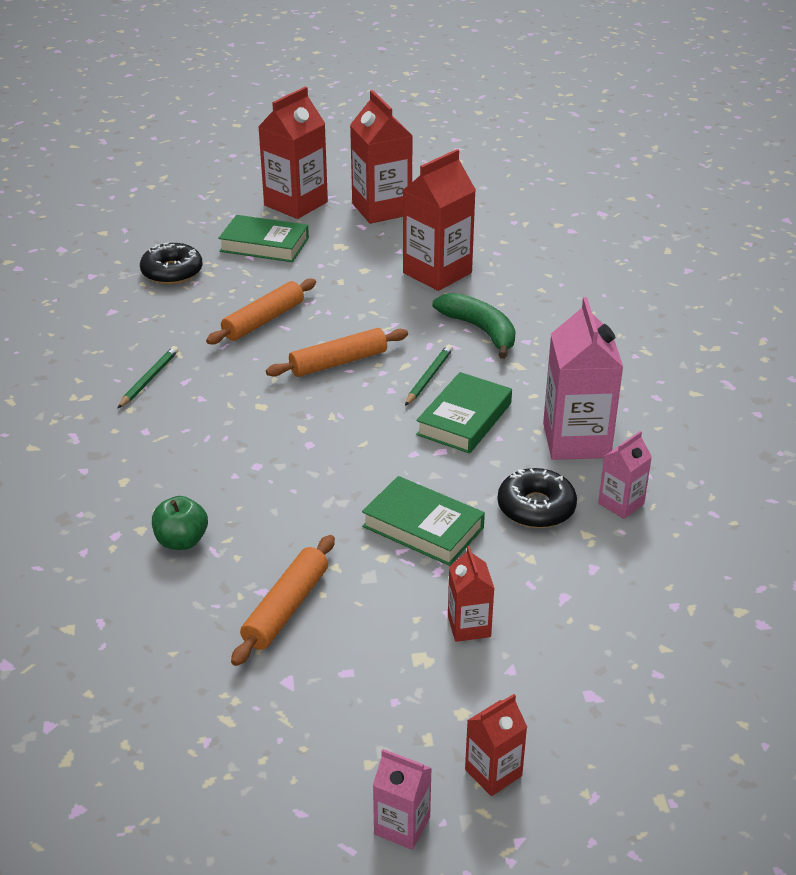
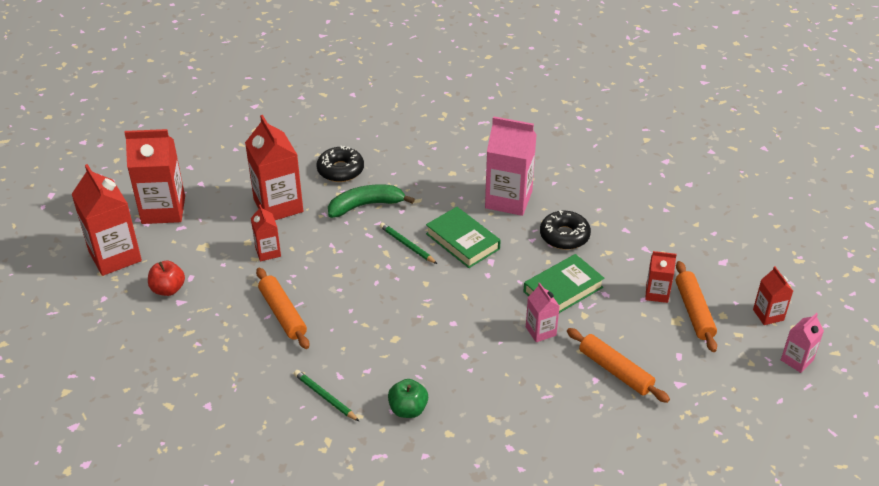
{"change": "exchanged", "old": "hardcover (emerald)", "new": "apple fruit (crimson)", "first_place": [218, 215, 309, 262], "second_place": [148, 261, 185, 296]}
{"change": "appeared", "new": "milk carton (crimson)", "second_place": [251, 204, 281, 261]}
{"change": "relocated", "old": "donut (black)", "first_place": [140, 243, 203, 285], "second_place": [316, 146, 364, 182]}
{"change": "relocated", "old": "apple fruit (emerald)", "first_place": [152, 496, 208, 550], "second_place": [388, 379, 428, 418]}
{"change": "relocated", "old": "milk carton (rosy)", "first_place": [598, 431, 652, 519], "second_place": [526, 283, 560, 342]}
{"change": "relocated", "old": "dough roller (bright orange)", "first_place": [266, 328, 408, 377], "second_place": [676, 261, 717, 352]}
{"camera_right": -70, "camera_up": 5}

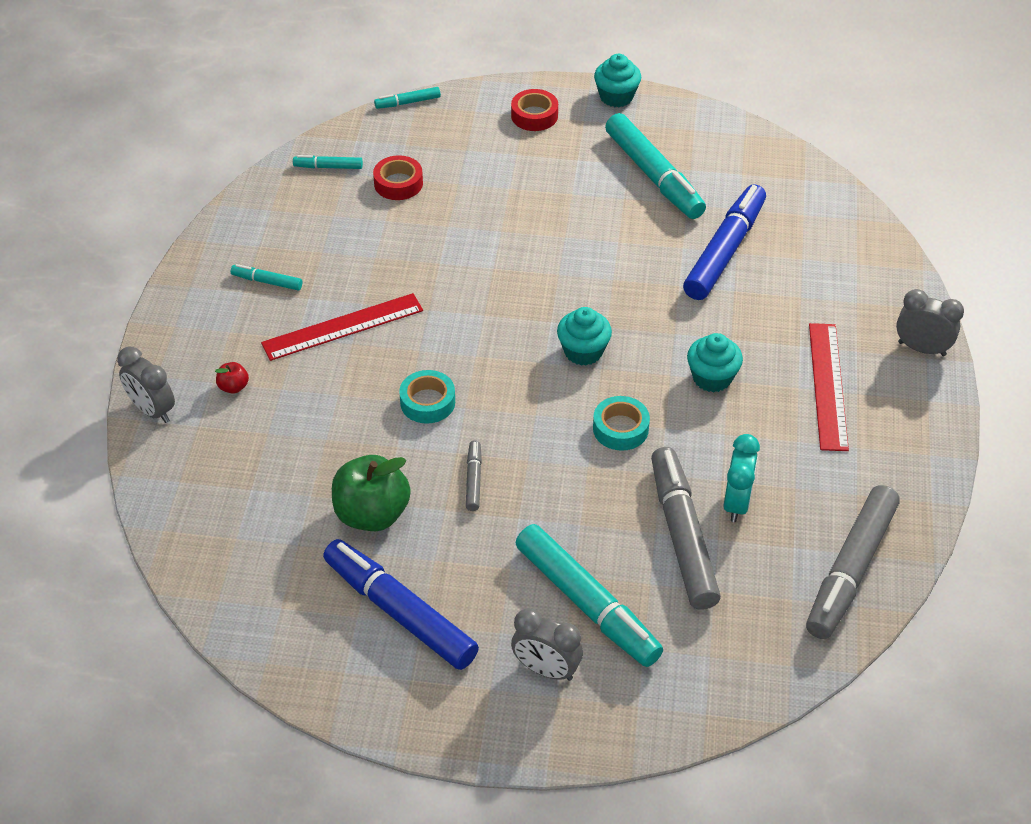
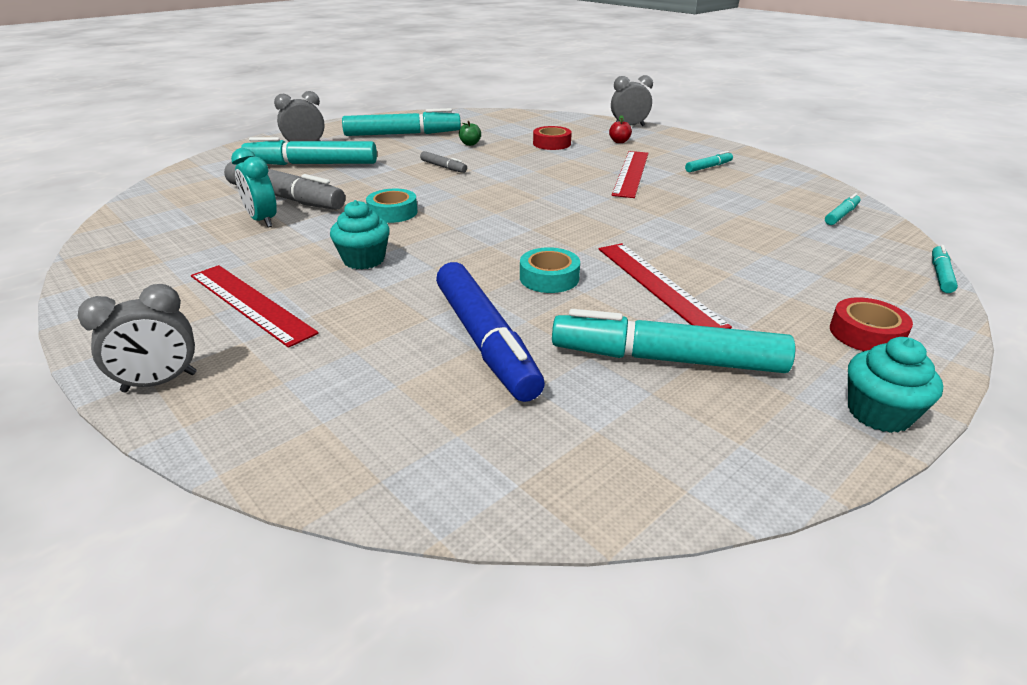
{"change": "colour", "old": "felt pen (cobalt)", "new": "felt pen (teal)", "first_place": [323, 539, 479, 670], "second_place": [342, 108, 461, 136]}
{"change": "size", "old": "apple fruit (emerald)", "first_place": [332, 455, 411, 531], "second_place": [459, 121, 481, 146], "factor": 0.44}
{"change": "relocated", "old": "tape (teal)", "first_place": [399, 370, 455, 424], "second_place": [520, 247, 580, 293]}
{"change": "relocated", "old": "tape (crimson)", "first_place": [373, 155, 423, 200], "second_place": [533, 126, 572, 150]}
{"change": "appeared", "new": "ruler (crimson)", "second_place": [599, 243, 732, 329]}
{"change": "missing", "old": "muffin (teal)", "first_place": [557, 307, 612, 366]}
{"change": "missing", "old": "felt pen (gray)", "first_place": [806, 485, 900, 639]}
{"camera_right": 130, "camera_up": -15}

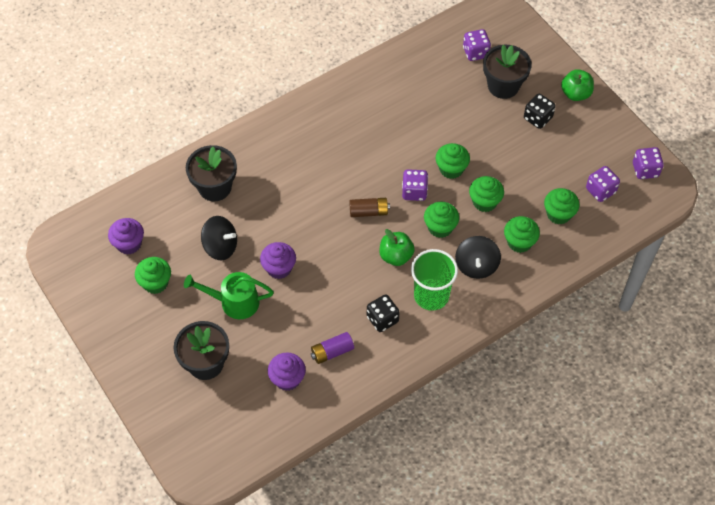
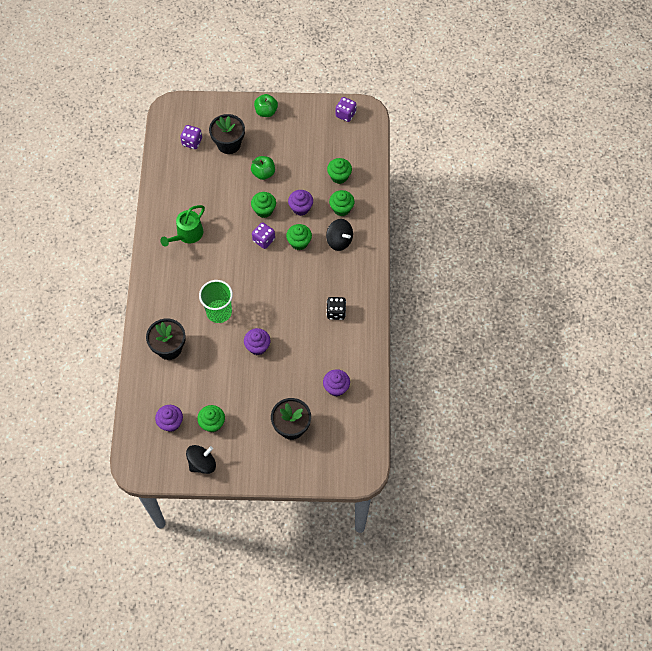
{"change": "relocated", "old": "sprinkling can (emerald)", "first_place": [184, 272, 274, 319], "second_place": [160, 205, 205, 247]}
{"change": "relocated", "old": "whirligig (black)", "first_place": [201, 216, 237, 260], "second_place": [186, 445, 216, 474]}
{"change": "relocated", "old": "beaker (emerald)", "first_place": [411, 249, 458, 311], "second_place": [199, 280, 233, 323]}
{"change": "relocated", "old": "apple fruit (emerald)", "first_place": [379, 229, 415, 266], "second_place": [251, 156, 275, 180]}
{"change": "colour", "old": "muffin (emerald)", "new": "muffin (royal purple)", "first_place": [469, 176, 504, 212], "second_place": [288, 190, 313, 216]}
{"change": "missing", "old": "battery (royal purple)", "first_place": [311, 332, 354, 364]}
{"change": "missing", "old": "battery (brown)", "first_place": [349, 198, 390, 217]}
{"change": "missing", "old": "game die (black)", "first_place": [524, 94, 556, 129]}
{"change": "missing", "old": "game die (royal purple)", "first_place": [586, 166, 620, 202]}
{"camera_right": -55, "camera_up": 5}

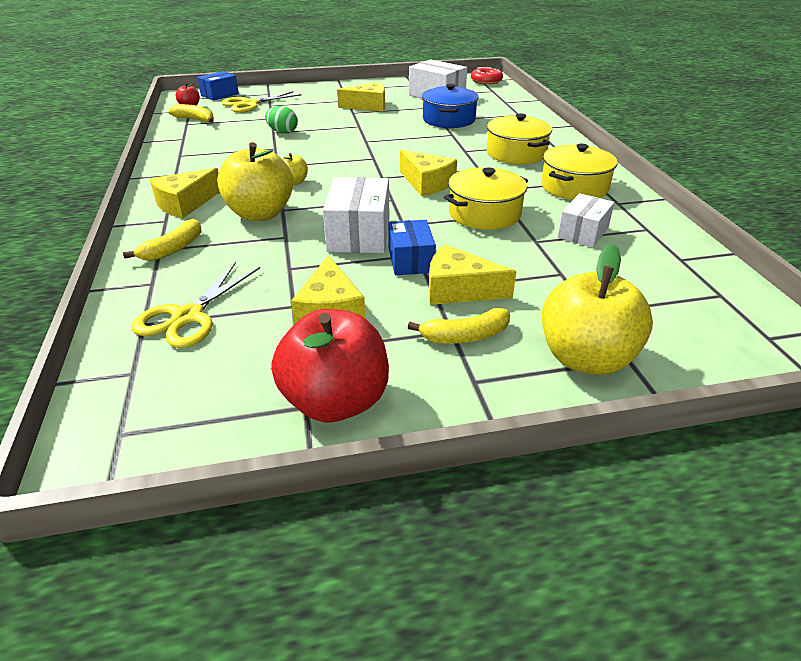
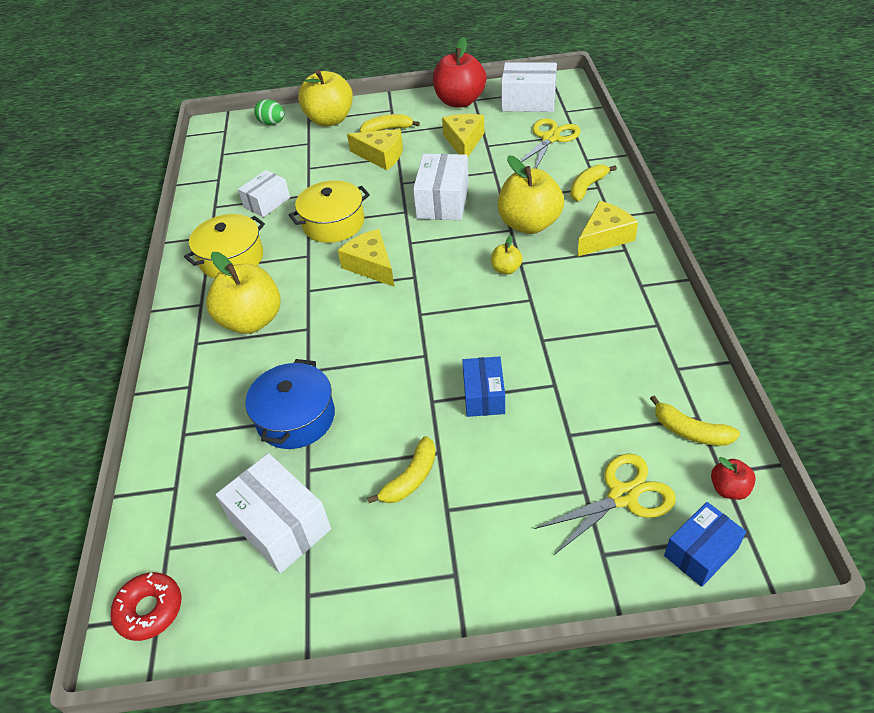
{"change": "exchanged", "old": "pot (yellow)", "new": "apple fruit (yellow)", "first_place": [487, 113, 552, 164], "second_place": [206, 252, 281, 334]}
{"change": "relocated", "old": "egg shape (emerald)", "first_place": [265, 106, 298, 134], "second_place": [254, 99, 284, 125]}
{"change": "exchanged", "old": "piece of cheese (yellow)", "new": "banana (yellow)", "first_place": [337, 82, 385, 112], "second_place": [367, 436, 436, 503]}
{"change": "relocated", "old": "box (cobalt)", "first_place": [388, 220, 436, 275], "second_place": [462, 356, 505, 417]}
{"change": "appeared", "new": "box (white)", "second_place": [501, 62, 557, 112]}
{"camera_right": -170, "camera_up": 10}

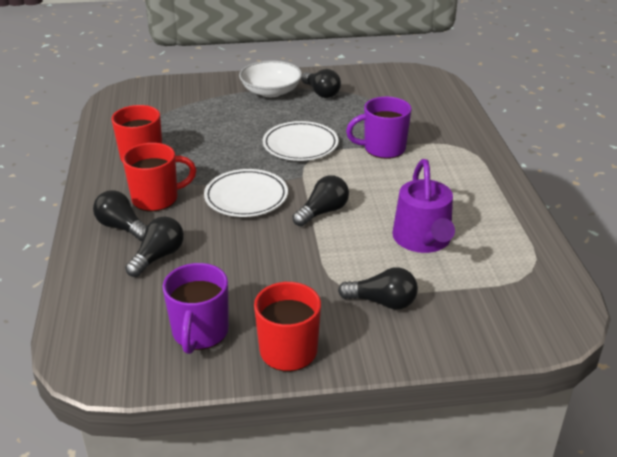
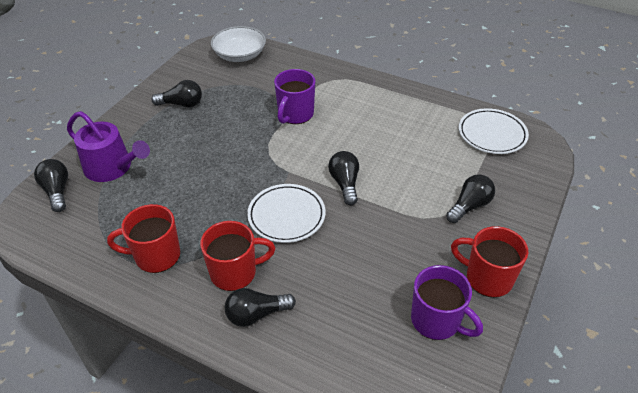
{"change": "relocated", "old": "lightbulb (black)", "first_place": [125, 217, 184, 277], "second_place": [34, 159, 68, 212]}
{"change": "relocated", "old": "sprinkling can (royal purple)", "first_place": [393, 159, 455, 253], "second_place": [67, 111, 150, 182]}
{"change": "spun", "old": "coffee mug (crimson)", "first_place": [122, 143, 196, 212], "second_place": [200, 221, 275, 291], "degrees": 60}
{"change": "relocated", "old": "bowl (white)", "first_place": [239, 60, 302, 97], "second_place": [211, 26, 266, 62]}
{"change": "relocated", "old": "dinner plate (white)", "first_place": [263, 121, 339, 161], "second_place": [459, 108, 529, 154]}
{"camera_right": -55, "camera_up": 10}

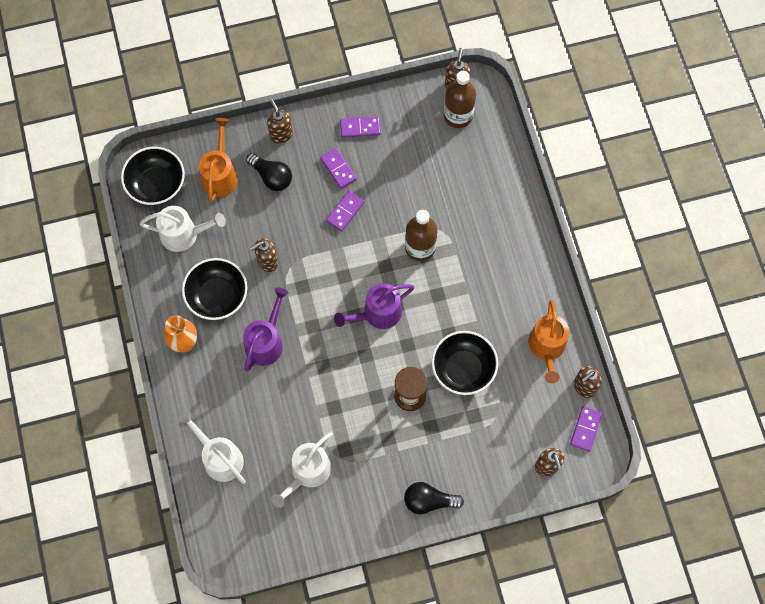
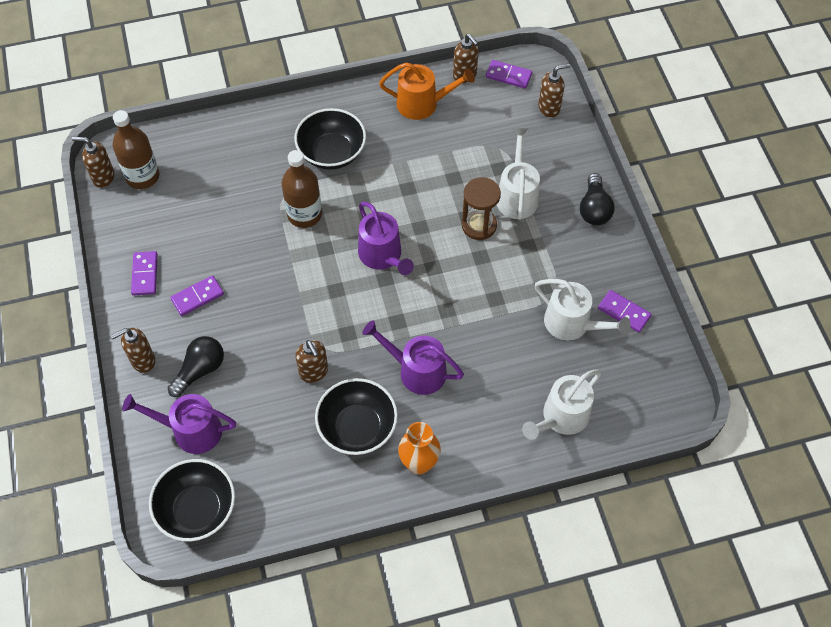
{"change": "colour", "old": "sprinkling can (bright orange)", "new": "sprinkling can (royal purple)", "first_place": [199, 118, 238, 202], "second_place": [122, 394, 236, 454]}
{"change": "relocated", "old": "bowl (black)", "first_place": [432, 331, 498, 395], "second_place": [294, 108, 366, 170]}
{"change": "relocated", "old": "sprinkling can (white)", "first_place": [140, 206, 226, 252], "second_place": [497, 128, 540, 220]}
{"change": "relocated", "old": "domino (royal purple)", "first_place": [326, 191, 365, 232], "second_place": [598, 290, 652, 332]}
{"camera_right": -90, "camera_up": -10}

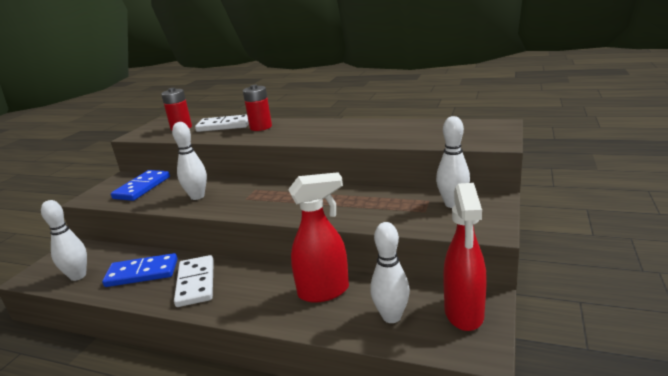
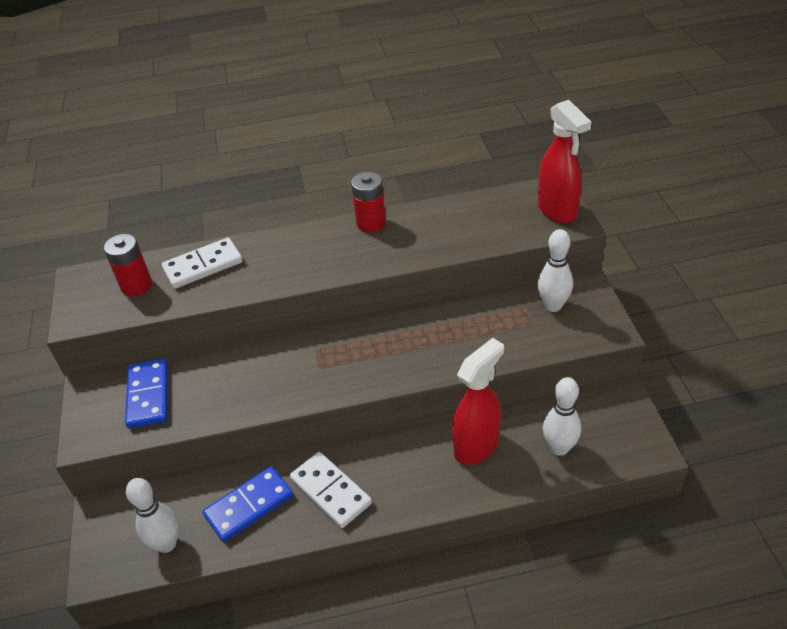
{"change": "relocated", "old": "battery (crimson)", "first_place": [243, 85, 272, 131], "second_place": [351, 172, 386, 233]}
{"change": "relocated", "old": "spray cleaner (crimson)", "first_place": [443, 183, 487, 331], "second_place": [538, 100, 591, 223]}
{"change": "missing", "old": "bowling pin (white)", "first_place": [172, 122, 207, 200]}
{"camera_right": -30, "camera_up": 20}

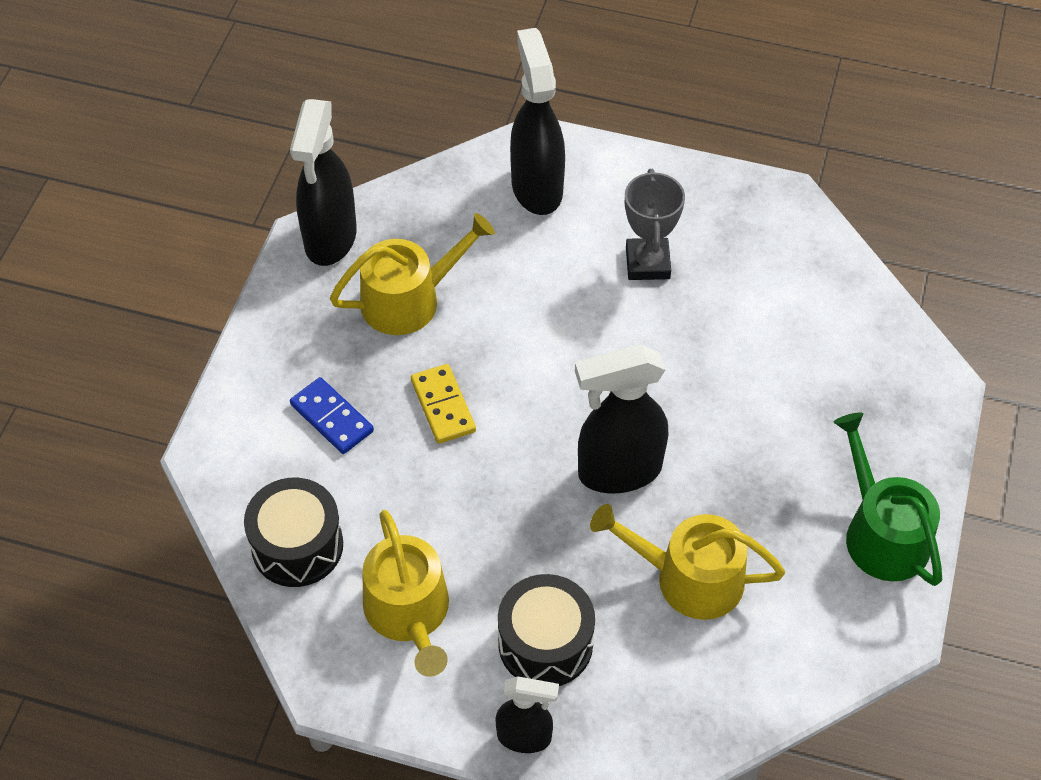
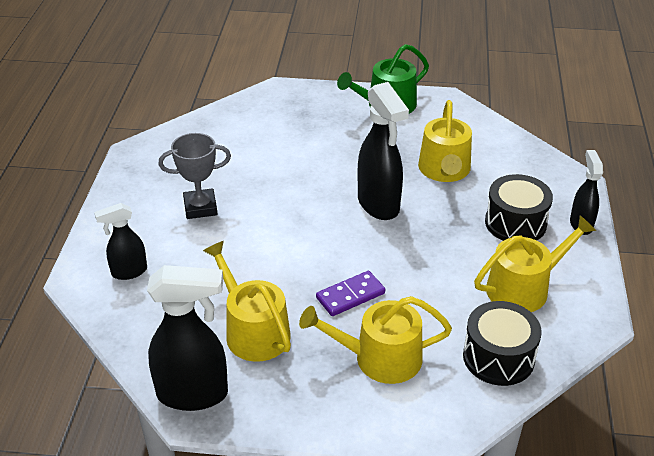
{"change": "size", "old": "spray cleaner (black)", "first_place": [510, 28, 565, 215], "second_place": [94, 203, 147, 280], "factor": 0.58}
{"change": "exchanged", "old": "domino (cobalt)", "new": "sprinkling can (yellow)", "first_place": [290, 377, 374, 454], "second_place": [299, 296, 452, 384]}
{"change": "colour", "old": "domino (yellow)", "new": "domino (royal purple)", "first_place": [411, 364, 476, 444], "second_place": [316, 271, 385, 316]}
{"camera_right": -100, "camera_up": -15}

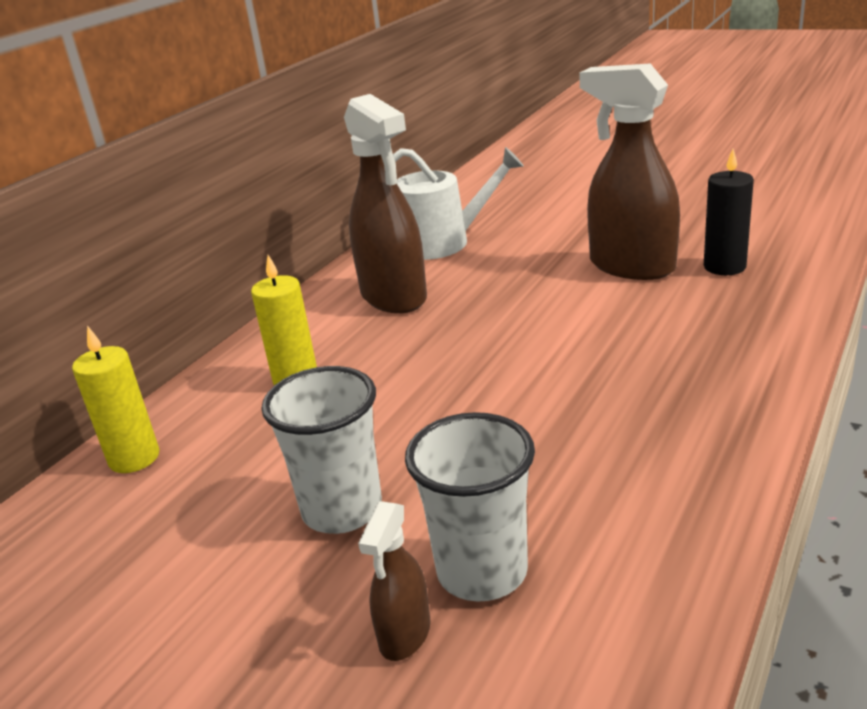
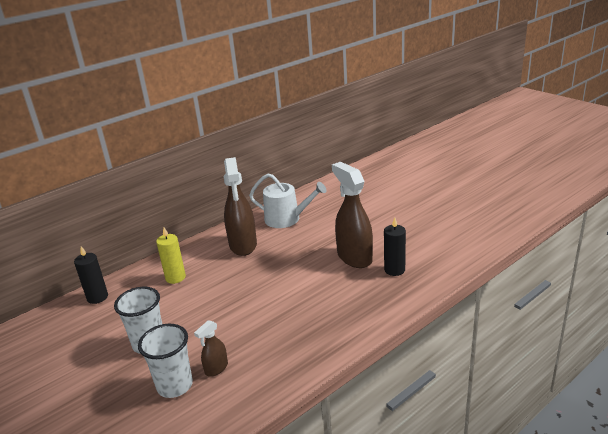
{"change": "colour", "old": "pillar candle (yellow)", "new": "pillar candle (black)", "first_place": [72, 325, 159, 473], "second_place": [74, 246, 108, 304]}
{"change": "relocated", "old": "spray cleaner (brown)", "first_place": [358, 501, 431, 661], "second_place": [194, 320, 228, 377]}
{"camera_right": 20, "camera_up": 0}

